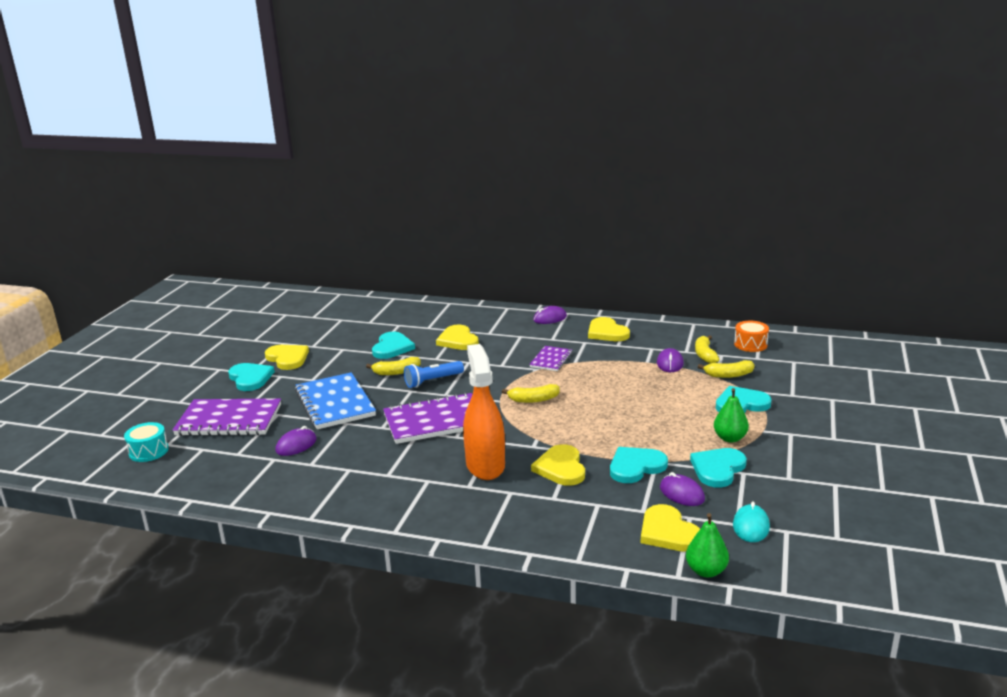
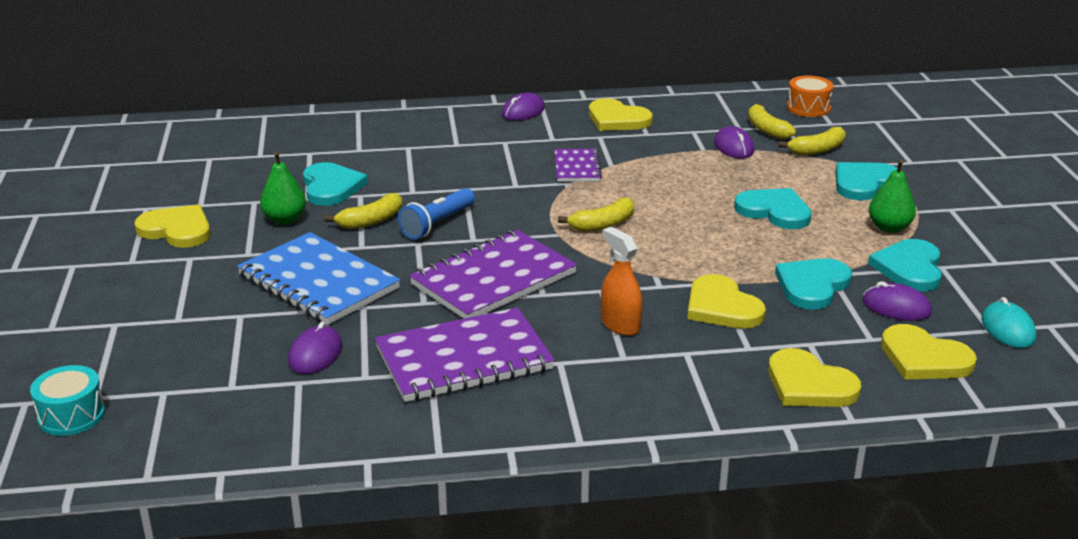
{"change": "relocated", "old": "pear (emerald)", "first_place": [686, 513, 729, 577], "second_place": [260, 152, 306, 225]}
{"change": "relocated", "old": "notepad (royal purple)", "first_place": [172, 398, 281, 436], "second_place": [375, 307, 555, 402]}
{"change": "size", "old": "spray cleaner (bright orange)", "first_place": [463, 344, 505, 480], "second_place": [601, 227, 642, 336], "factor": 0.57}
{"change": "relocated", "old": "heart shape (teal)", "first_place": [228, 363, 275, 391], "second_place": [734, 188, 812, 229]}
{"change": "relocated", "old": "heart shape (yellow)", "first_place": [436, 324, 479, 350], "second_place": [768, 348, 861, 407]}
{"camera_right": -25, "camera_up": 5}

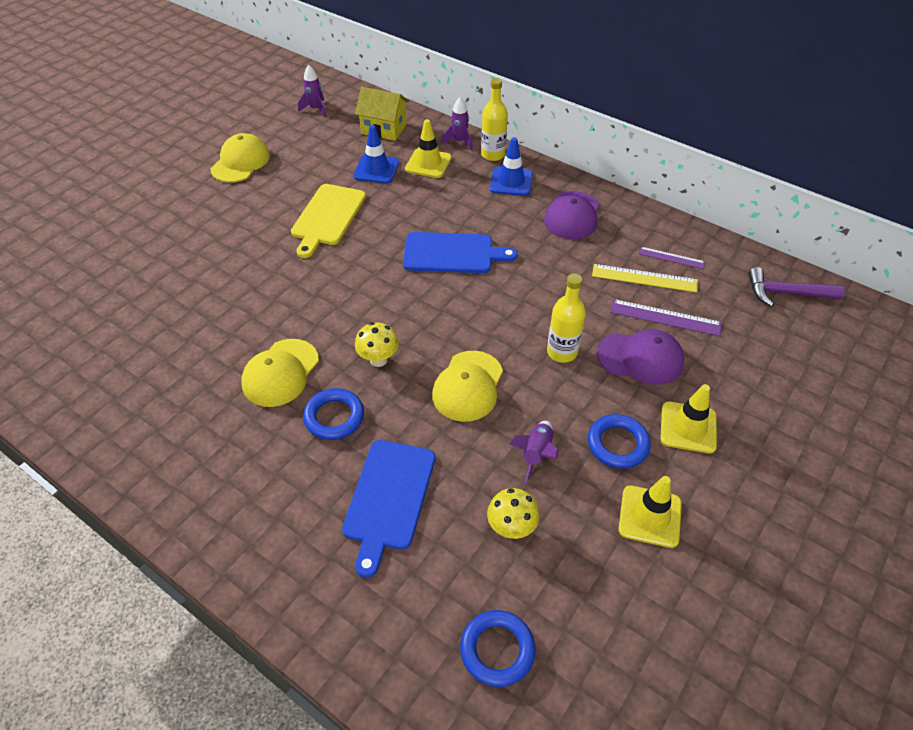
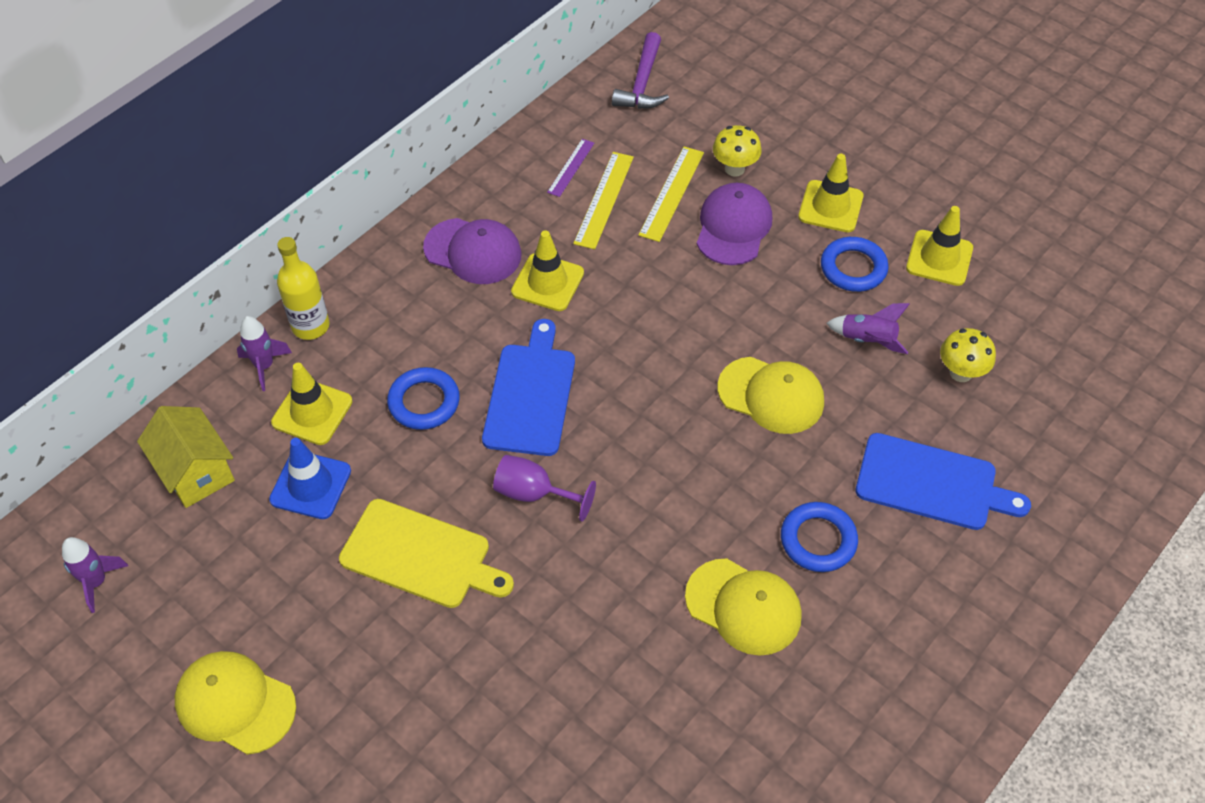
{"change": "spun", "old": "cottage (yellow)", "first_place": [355, 87, 409, 141], "second_place": [137, 406, 235, 508], "degrees": -60}
{"change": "relocated", "old": "hoop (cobalt)", "first_place": [460, 610, 536, 687], "second_place": [387, 367, 460, 430]}
{"change": "appeared", "new": "goblet (royal purple)", "second_place": [493, 455, 596, 522]}
{"change": "appeared", "new": "road cone (yellow)", "second_place": [511, 230, 584, 311]}
{"change": "colour", "old": "ruler (royal purple)", "new": "ruler (yellow)", "first_place": [610, 299, 722, 336], "second_place": [638, 146, 704, 242]}
{"change": "relocated", "old": "toadstool (yellow)", "first_place": [355, 322, 399, 367], "second_place": [713, 125, 762, 177]}
{"change": "missing", "old": "road cone (cobalt)", "first_place": [490, 137, 533, 196]}
{"change": "missing", "old": "drink bottle (yellow)", "first_place": [547, 274, 586, 363]}
{"camera_right": -85, "camera_up": 5}

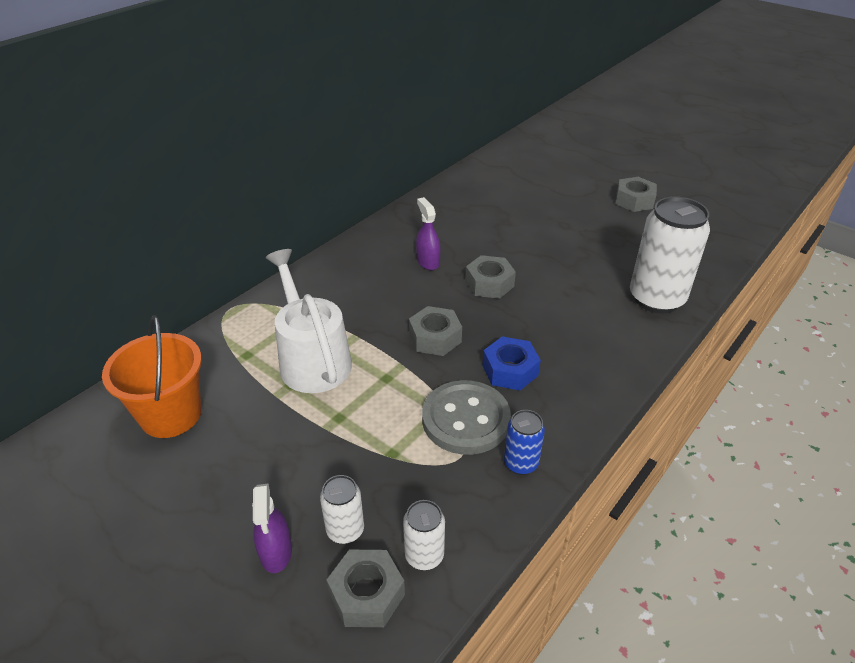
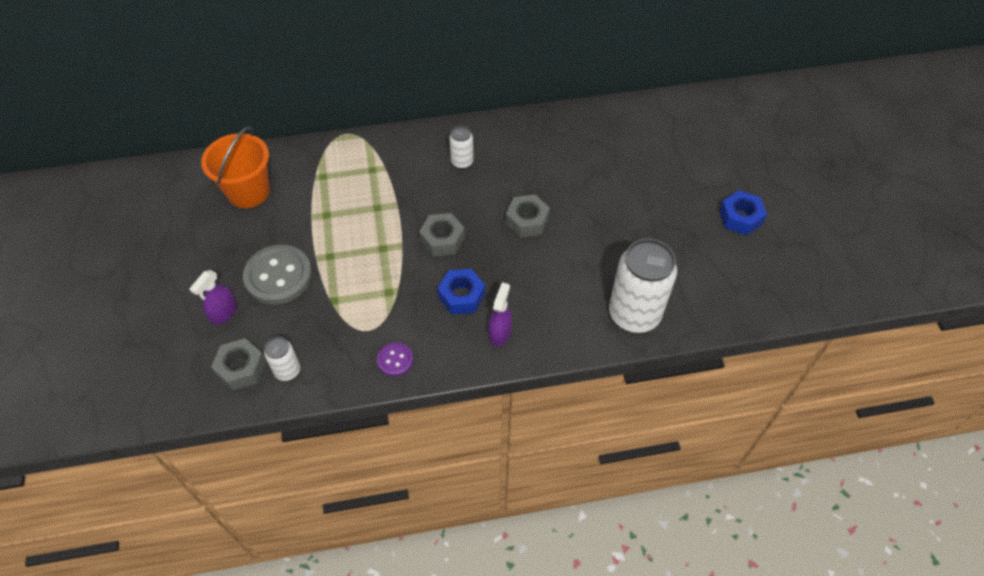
{"change": "relocated", "old": "button (gray)", "first_place": [422, 380, 511, 455], "second_place": [243, 245, 312, 305]}
{"change": "exchanged", "old": "tin (cobalt)", "new": "button (royal purple)", "first_place": [504, 410, 545, 475], "second_place": [377, 343, 413, 376]}
{"change": "relocated", "old": "tin (white)", "first_place": [320, 475, 364, 544], "second_place": [449, 126, 474, 169]}
{"change": "relocated", "old": "spray cleaner (royal purple)", "first_place": [416, 197, 440, 270], "second_place": [488, 282, 512, 347]}
{"change": "colour", "old": "nut (gray)", "new": "nut (cobalt)", "first_place": [615, 177, 657, 212], "second_place": [719, 190, 767, 235]}
{"change": "missing", "old": "sprinkling can (white)", "first_place": [266, 249, 352, 393]}
{"camera_right": 40, "camera_up": 15}

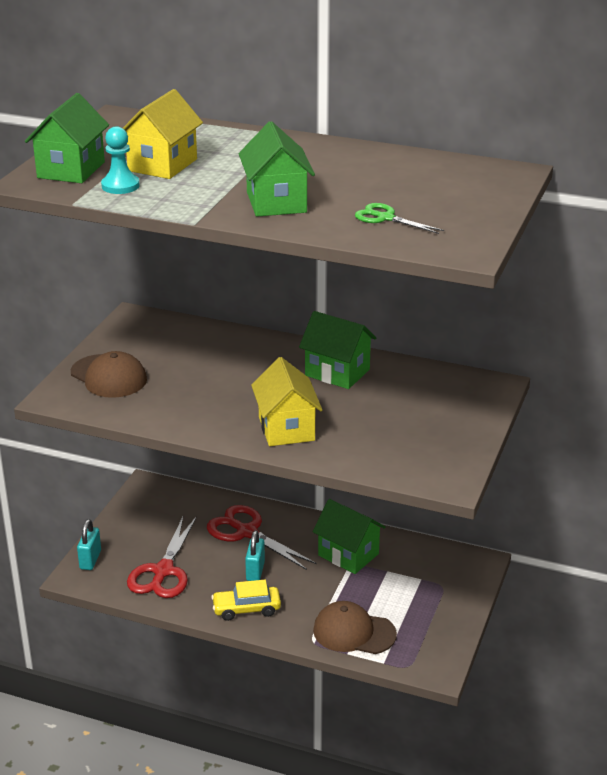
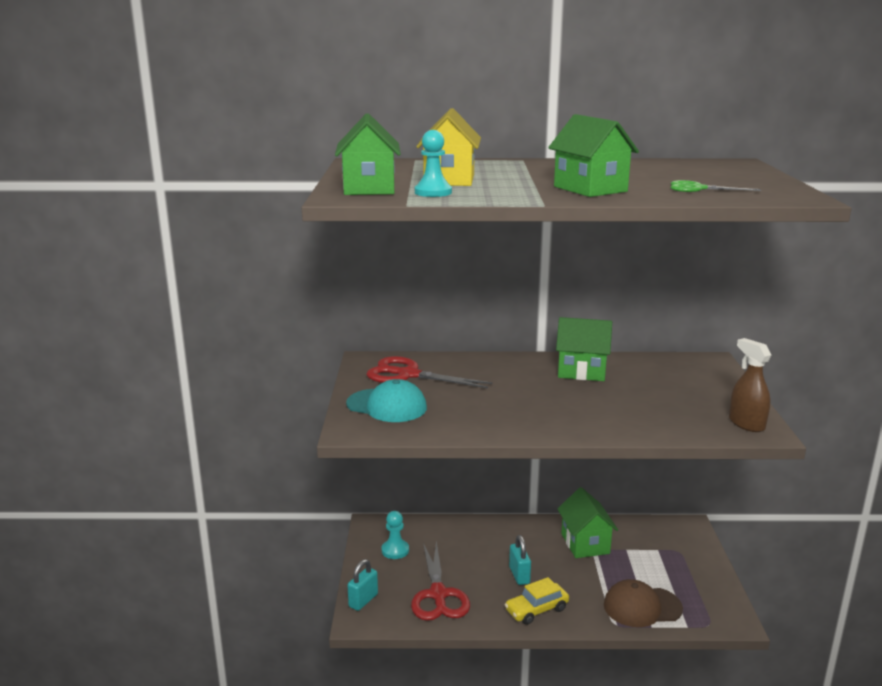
{"change": "colour", "old": "baseball cap (brown)", "new": "baseball cap (teal)", "first_place": [71, 351, 147, 398], "second_place": [346, 379, 427, 422]}
{"change": "spun", "old": "padlock (teal)", "first_place": [77, 519, 101, 570], "second_place": [347, 559, 378, 611], "degrees": 45}
{"change": "relocated", "old": "shears (crimson)", "first_place": [207, 505, 316, 570], "second_place": [366, 356, 493, 388]}
{"change": "appeared", "new": "pawn (teal)", "second_place": [382, 511, 409, 559]}
{"change": "spun", "old": "cottage (emerald)", "first_place": [313, 499, 386, 574], "second_place": [558, 487, 618, 558], "degrees": 60}
{"change": "appeared", "new": "spray cleaner (brown)", "second_place": [729, 338, 771, 432]}
{"change": "missing", "old": "cottage (yellow)", "first_place": [251, 357, 322, 446]}
{"camera_right": -20, "camera_up": -10}

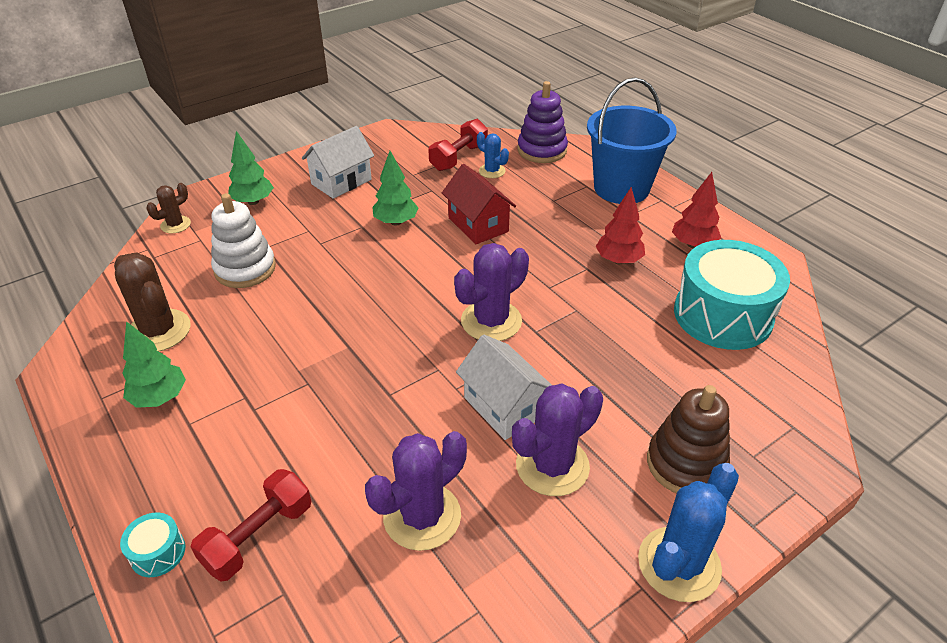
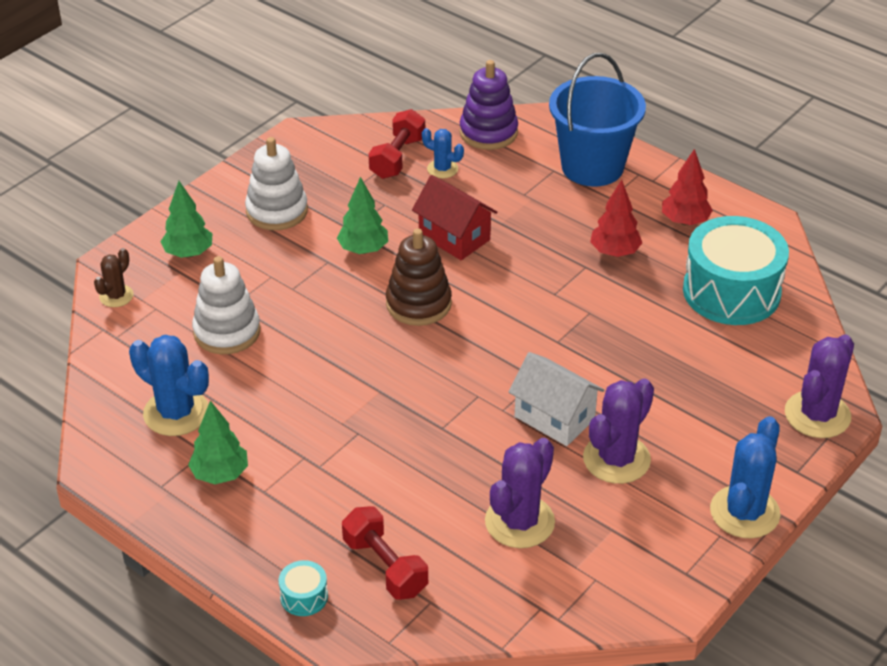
{"change": "colour", "old": "cactus (brown)", "new": "cactus (cobalt)", "first_place": [114, 252, 191, 351], "second_place": [129, 335, 209, 436]}
{"change": "exchanged", "old": "cottage (white)", "new": "ring stacker (white)", "first_place": [302, 126, 374, 199], "second_place": [245, 137, 308, 230]}
{"change": "spun", "old": "free weight (crimson)", "first_place": [191, 469, 311, 582], "second_place": [342, 506, 428, 600], "degrees": -60}
{"change": "relocated", "old": "ring stacker (brown)", "first_place": [647, 385, 730, 493], "second_place": [386, 229, 452, 326]}
{"change": "relocated", "old": "cactus (royal purple)", "first_place": [454, 243, 529, 341], "second_place": [785, 334, 854, 438]}
{"camera_right": -15, "camera_up": 0}

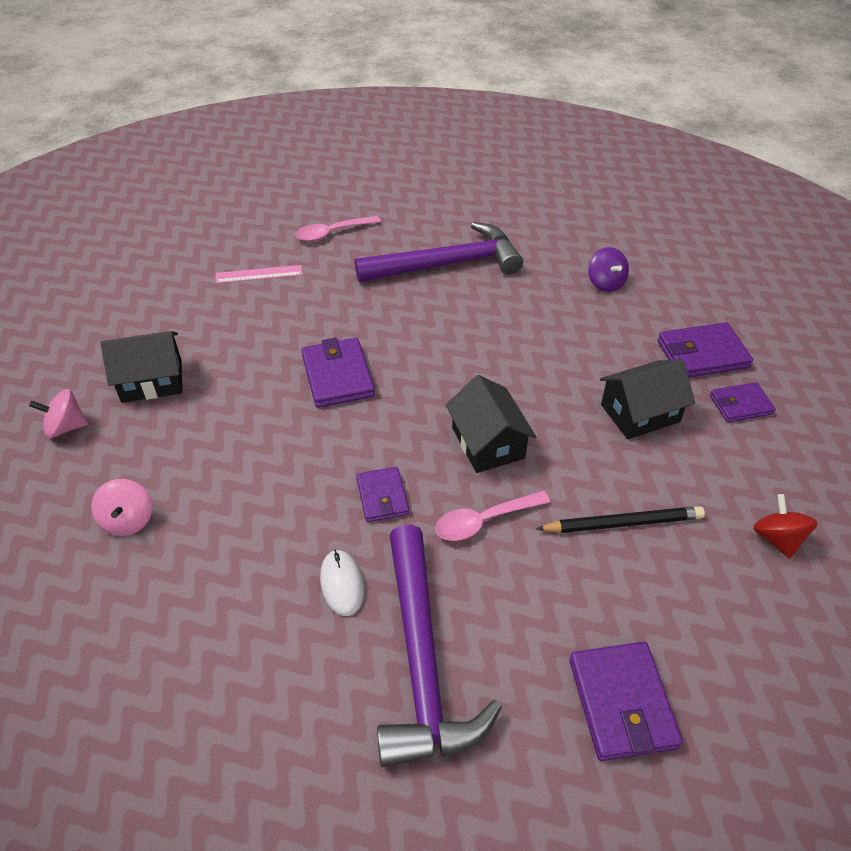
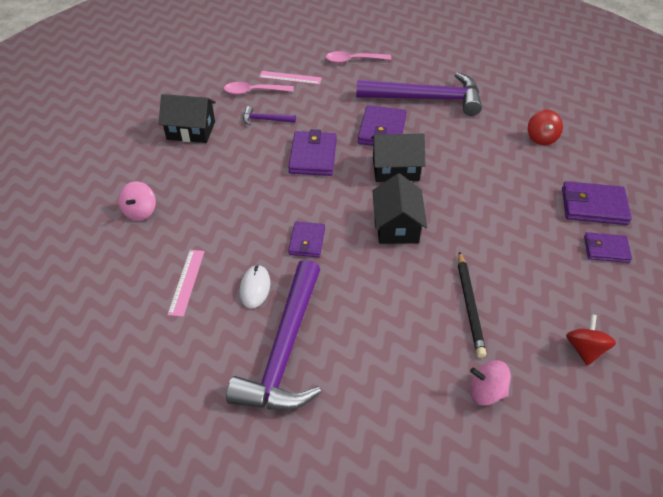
{"change": "appeared", "new": "ruler (rosy)", "second_place": [168, 250, 205, 317]}
{"change": "relocated", "old": "tablespoon (rosy)", "first_place": [435, 491, 550, 541], "second_place": [224, 82, 294, 95]}
{"change": "appeared", "new": "carpenter's hammer (royal purple)", "second_place": [243, 106, 296, 125]}
{"change": "relocated", "old": "billfold (royal purple)", "first_place": [570, 642, 683, 761], "second_place": [358, 105, 406, 146]}
{"change": "relocated", "old": "cottage (black)", "first_place": [600, 359, 695, 439], "second_place": [371, 133, 425, 182]}
{"change": "spun", "old": "pencil (black)", "first_place": [536, 506, 705, 533], "second_place": [458, 251, 487, 358], "degrees": 75}
{"change": "relocated", "old": "whirligig (rosy)", "first_place": [29, 389, 88, 438], "second_place": [470, 361, 511, 406]}
{"change": "colour", "old": "whirligig (royal purple)", "new": "whirligig (crimson)", "first_place": [588, 247, 629, 292], "second_place": [528, 110, 563, 145]}
{"camera_right": 20, "camera_up": 0}

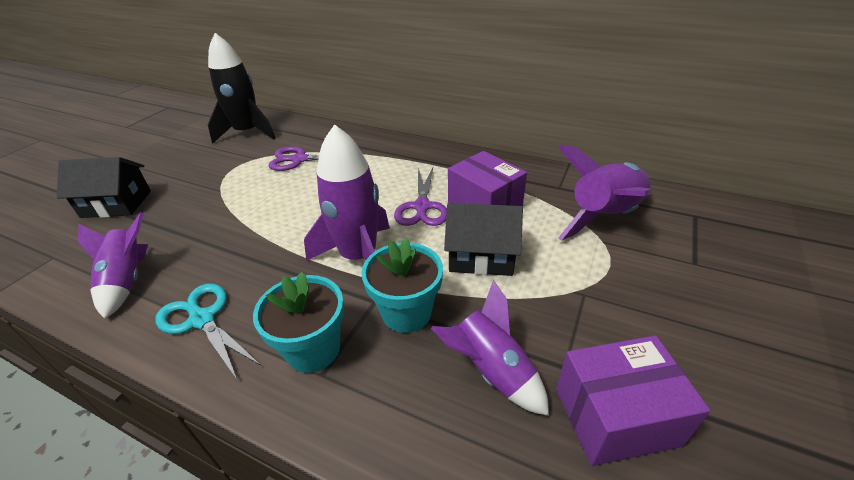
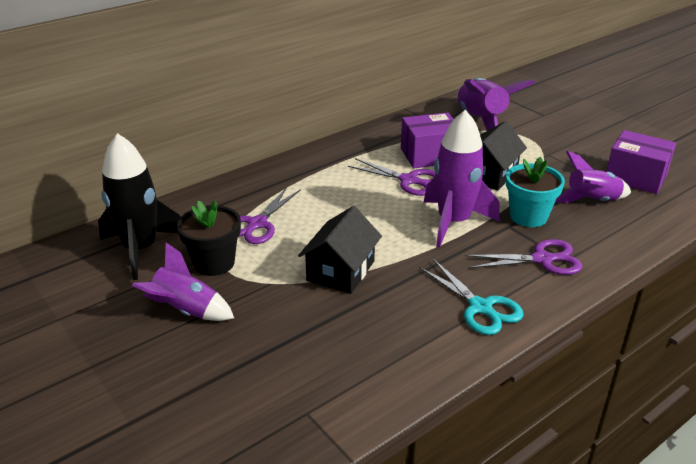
{"change": "relocated", "old": "toy rocket (royal purple)", "first_place": [77, 212, 148, 319], "second_place": [132, 243, 234, 321]}
{"change": "appeared", "new": "plant pot (black)", "second_place": [177, 200, 241, 276]}
{"change": "relocated", "old": "cottage (black)", "first_place": [57, 157, 151, 218], "second_place": [298, 206, 382, 294]}
{"change": "spun", "old": "shears (teal)", "first_place": [155, 283, 261, 381], "second_place": [419, 260, 524, 335], "degrees": -105}
{"change": "exchanged", "old": "plant pot (teal)", "new": "shears (royal purple)", "first_place": [253, 272, 344, 373], "second_place": [465, 239, 582, 275]}
{"change": "spun", "old": "box (royal purple)", "first_place": [556, 335, 710, 466], "second_place": [606, 130, 676, 194], "degrees": -75}
{"camera_right": -65, "camera_up": -5}

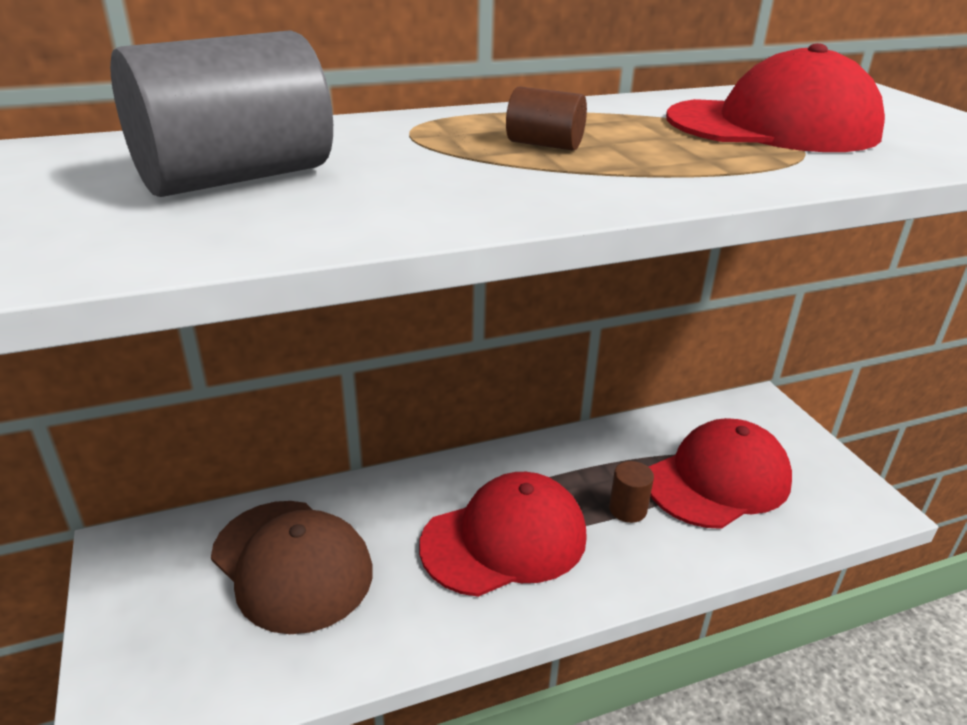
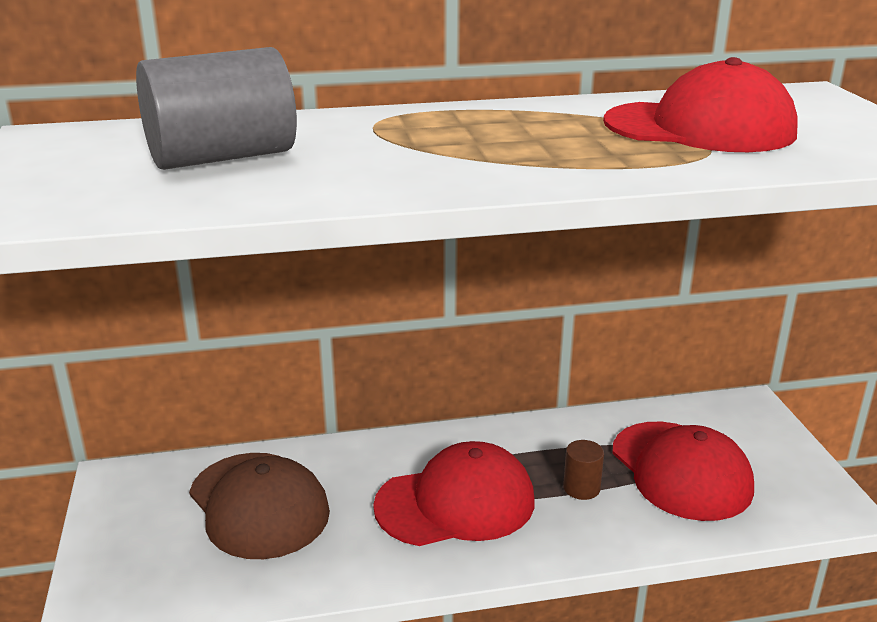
{"change": "spun", "old": "baseball cap (crimson)", "first_place": [649, 418, 792, 529], "second_place": [612, 422, 754, 521], "degrees": 90}
{"change": "missing", "old": "cylinder shape (brown)", "first_place": [506, 86, 587, 151]}
{"camera_right": 10, "camera_up": -5}

